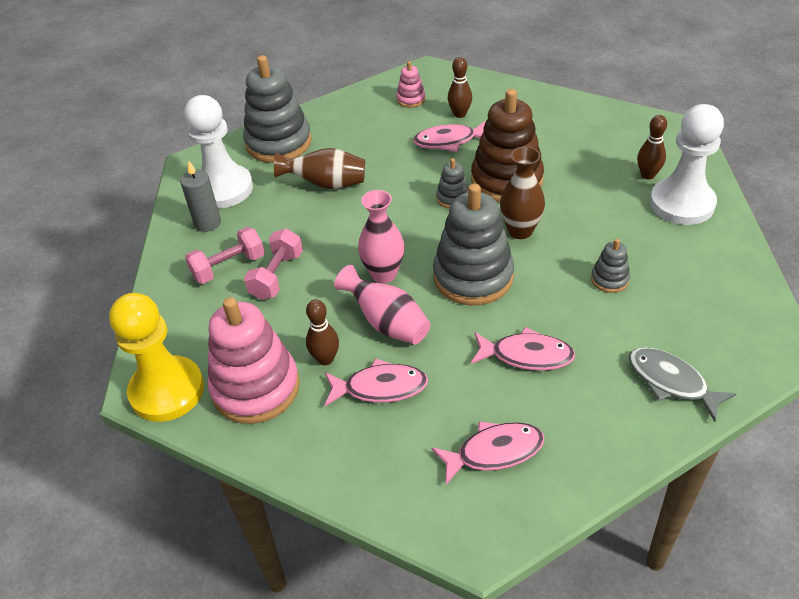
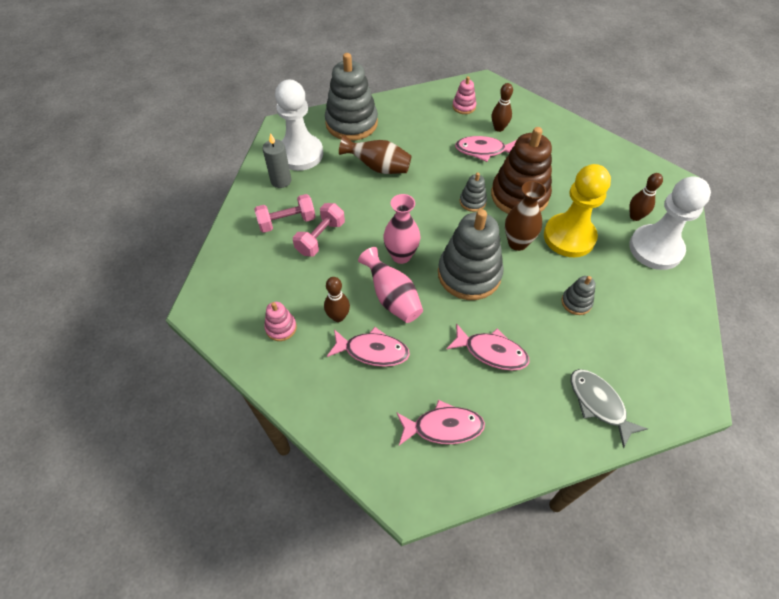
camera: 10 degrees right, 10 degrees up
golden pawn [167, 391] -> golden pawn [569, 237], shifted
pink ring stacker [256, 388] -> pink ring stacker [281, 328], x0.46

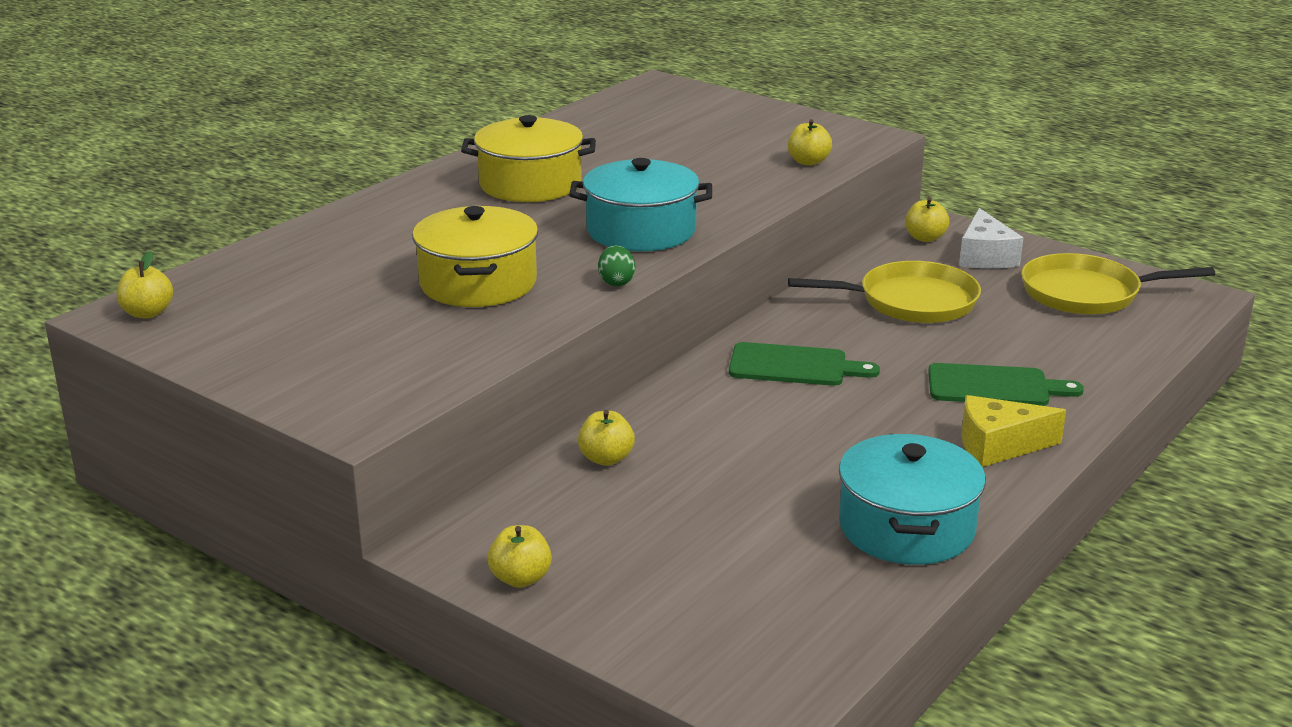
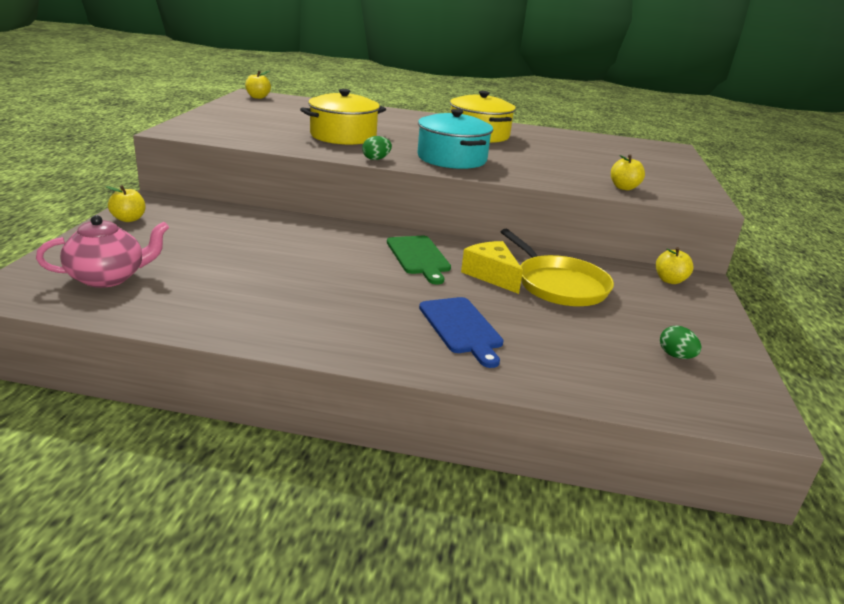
camera: 60 degrees right, 0 degrees up
golden apple fruit [606, 459] -> none
turquoise cooking pot [906, 527] -> none
leaf-green cutting board [994, 386] -> blue cutting board [462, 328]
white cheese [985, 256] -> none
golden cheese [998, 445] -> golden cheese [491, 275], shifted
golden skillet [1086, 293] -> leaf-green toy egg [676, 356]
none -> pink teapot [108, 278]

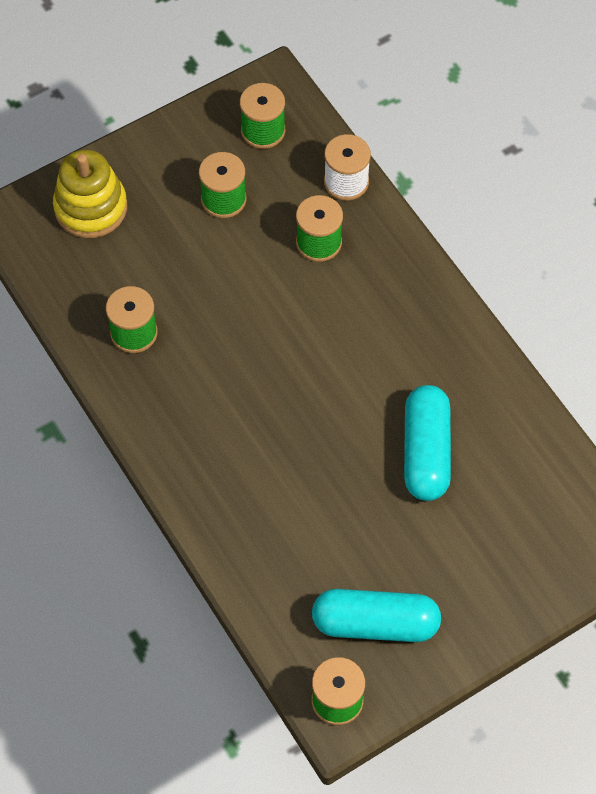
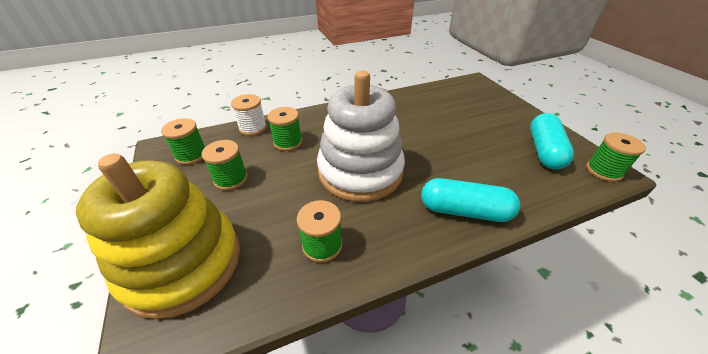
camera: 80 degrees left, 20 degrees down
golden ring stacker [91, 208] -> golden ring stacker [183, 263], x1.65
turquoise capsule [425, 452] -> turquoise capsule [464, 211], shifted
none -> white ring stacker [360, 171]

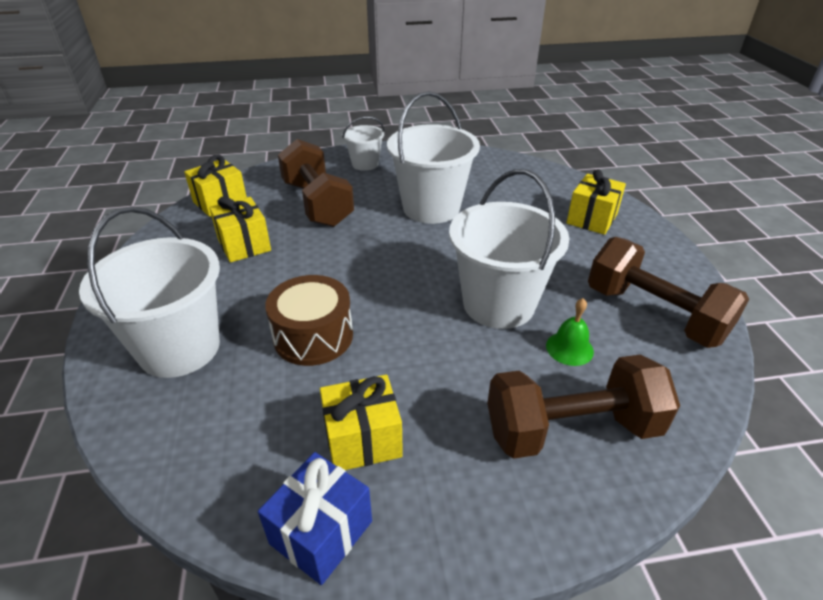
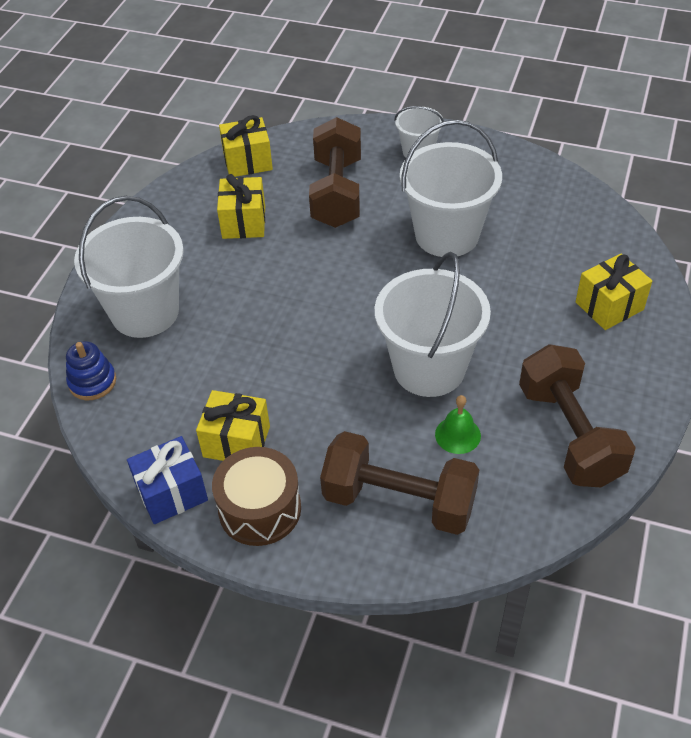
camera: 30 degrees right, 10 degrees up
russet toy drum [313, 336] -> russet toy drum [259, 509], shifted
none -> blue ring stacker [92, 382]

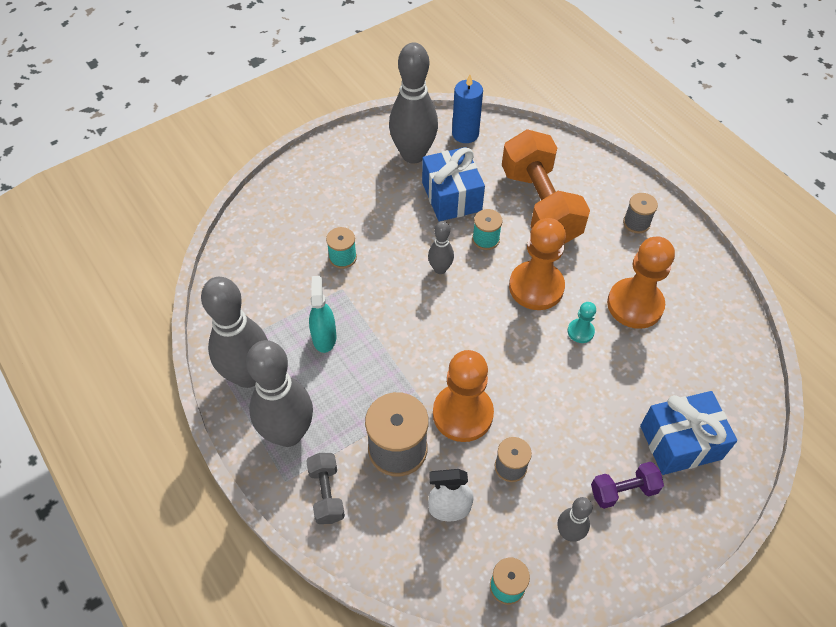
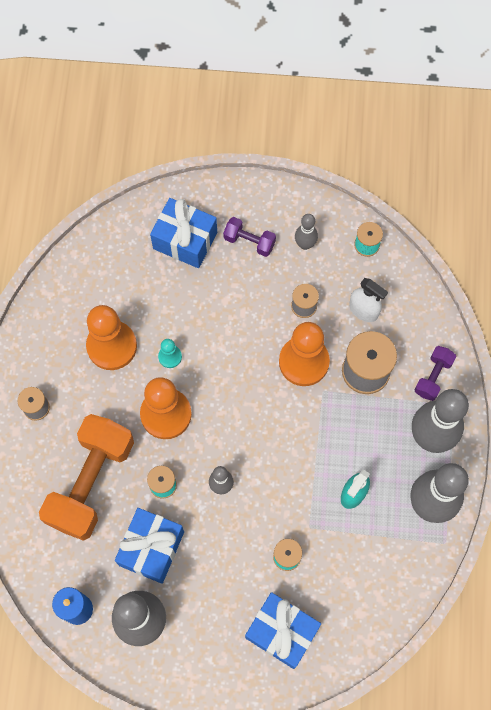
camera: 140 degrees left, 15 degrees up
gray hand weight [326, 494] -> violet hand weight [433, 377]
none -> blue gift [282, 632]

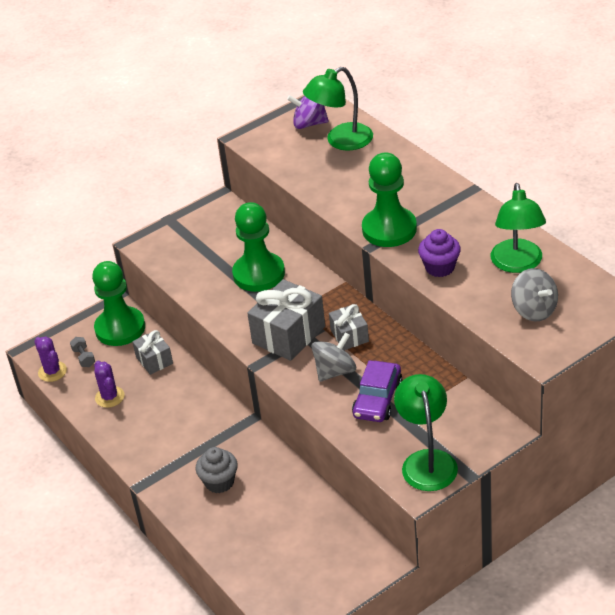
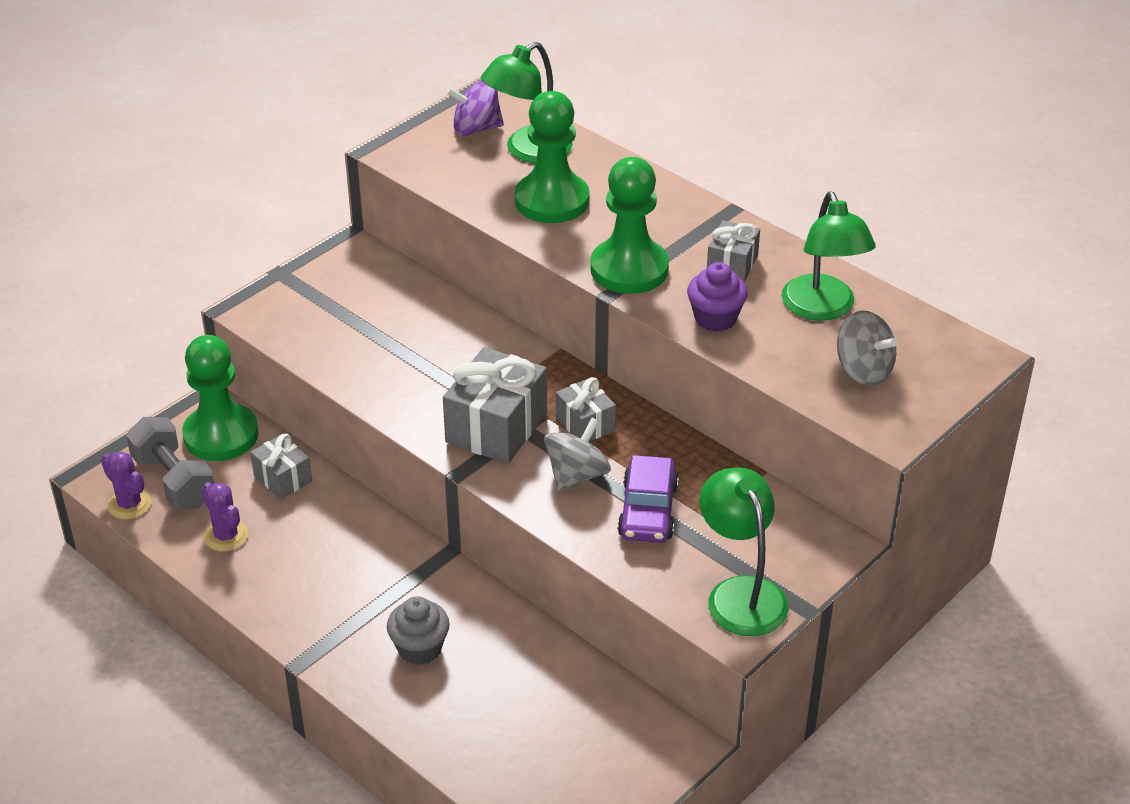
camera: 15 degrees left, 0 degrees up
gray hand weight [84, 358] -> gray hand weight [174, 481], x2.09
leaf-green pawn [259, 274] -> leaf-green pawn [552, 201], shifted
none -> gray gift [732, 264]

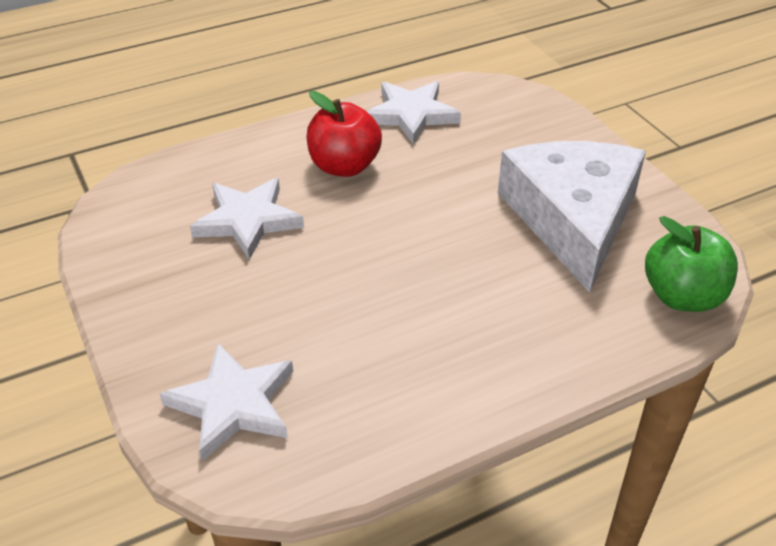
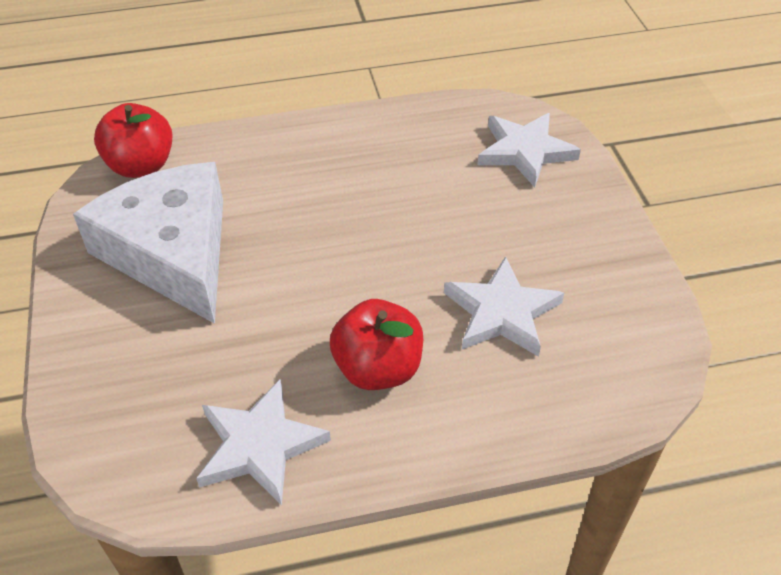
camera: 165 degrees left, 5 degrees up
white cheese [572, 218] -> white cheese [172, 252], 135 degrees clockwise
leaf-green apple fruit [682, 296] -> scarlet apple fruit [141, 166]

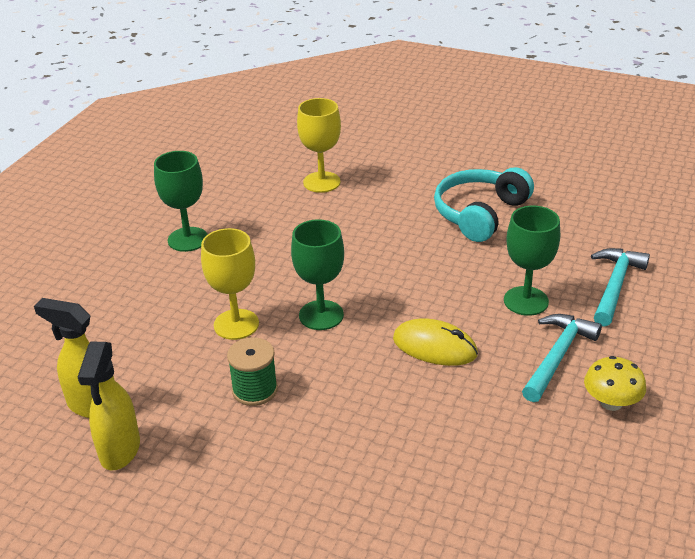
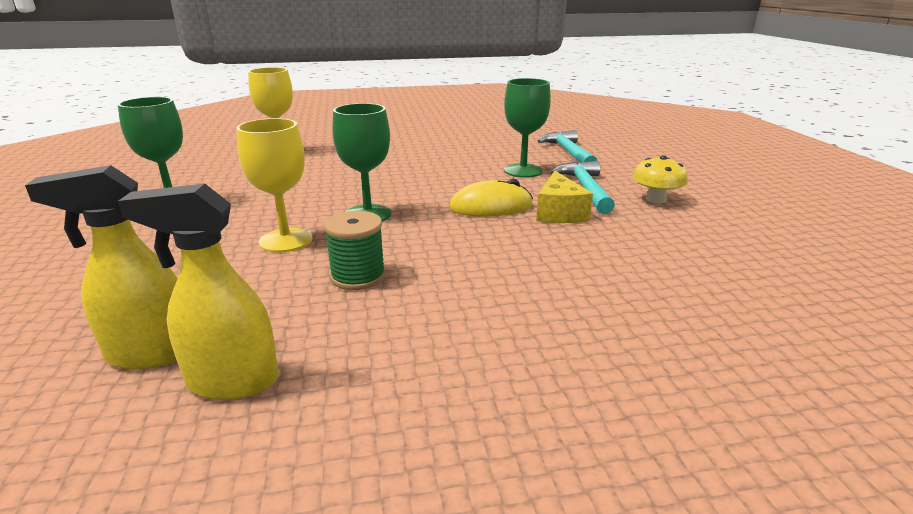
camera: 35 degrees left, 10 degrees down
golden sprayer [120, 450] -> golden sprayer [232, 382], 120 degrees clockwise
turquoise headset [479, 214] -> none
none -> golden cheese [559, 213]

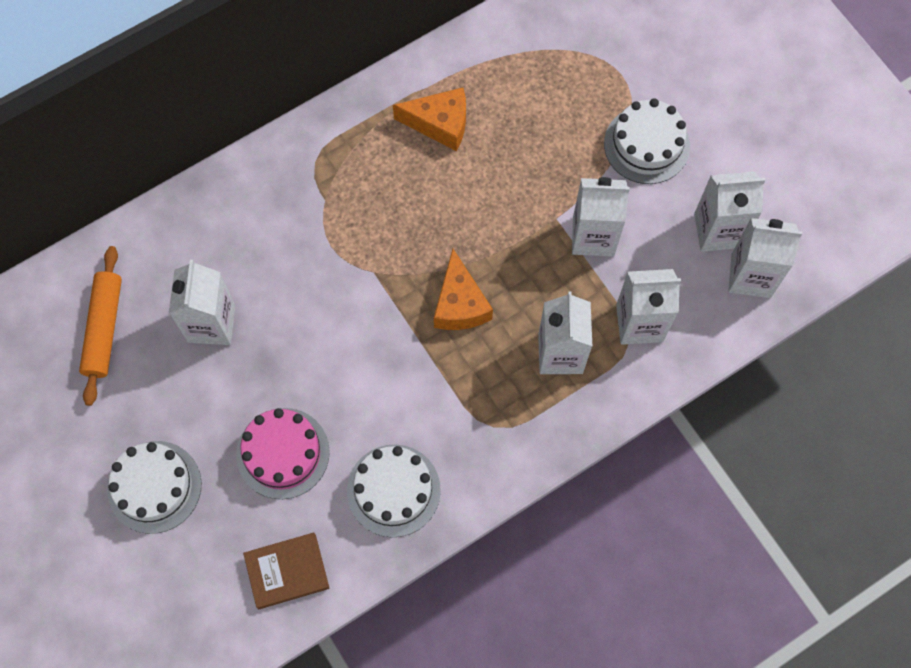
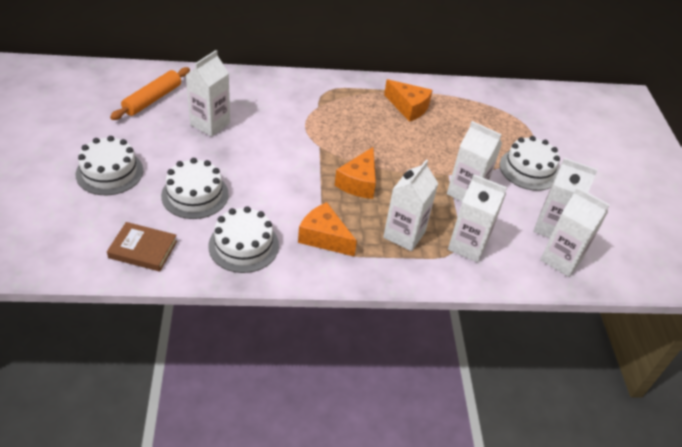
camera: 25 degrees right, 25 degrees down
pink layer cake [283, 453] -> white layer cake [195, 195]
none -> orange cheese [324, 237]

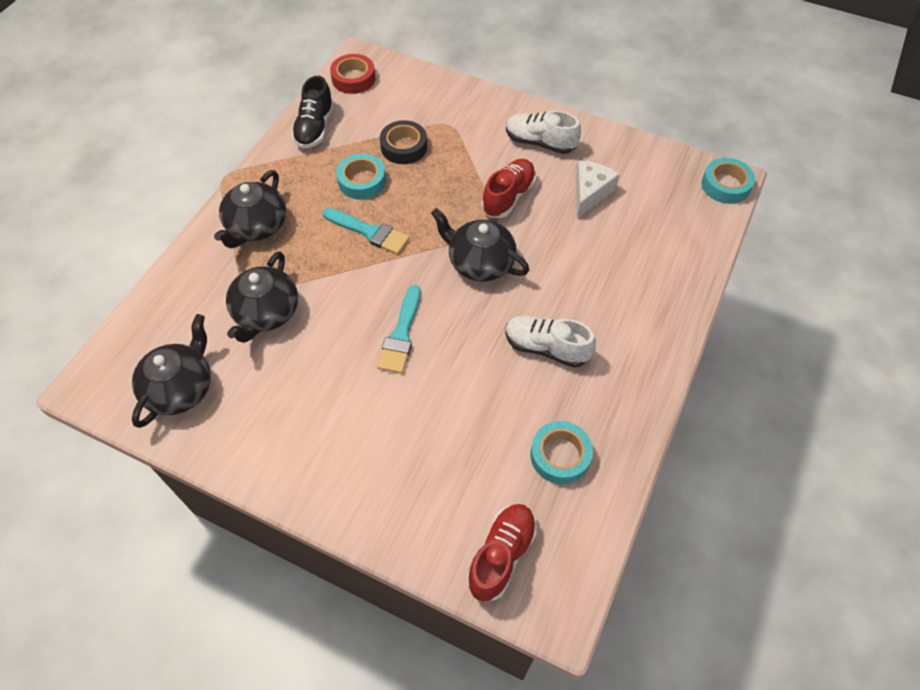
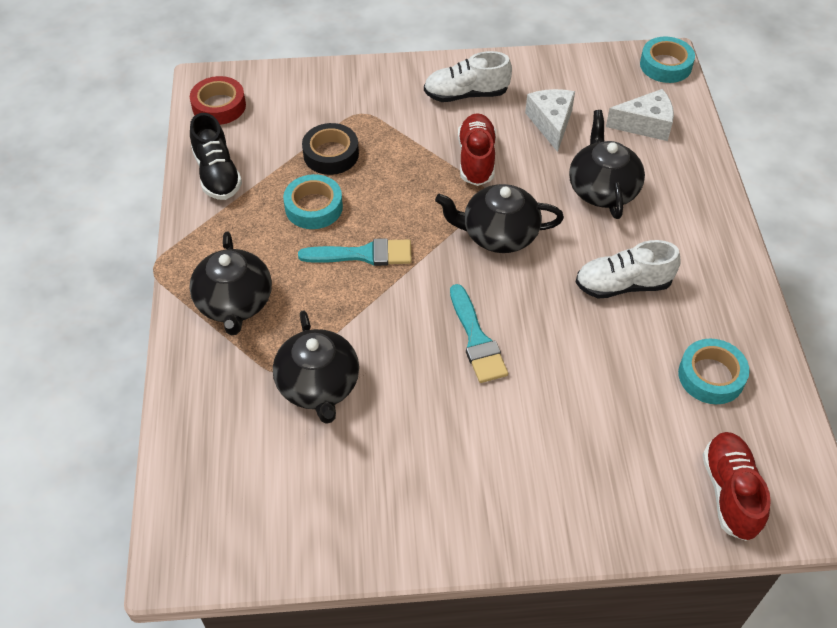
camera: 30 degrees left, 5 degrees down
black teapot [181, 388] -> black teapot [602, 189], shifted
none -> white cheese [645, 125]

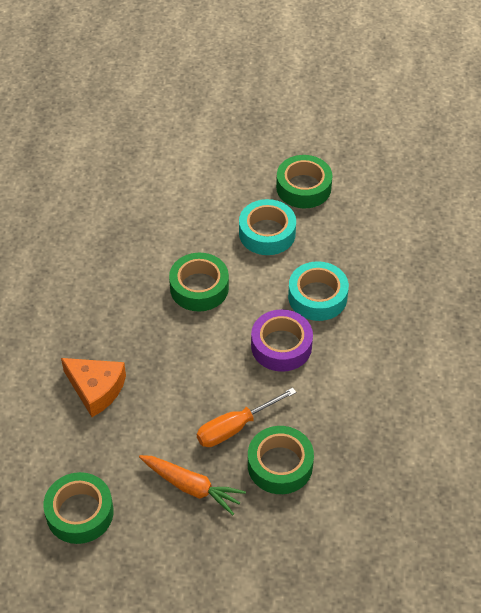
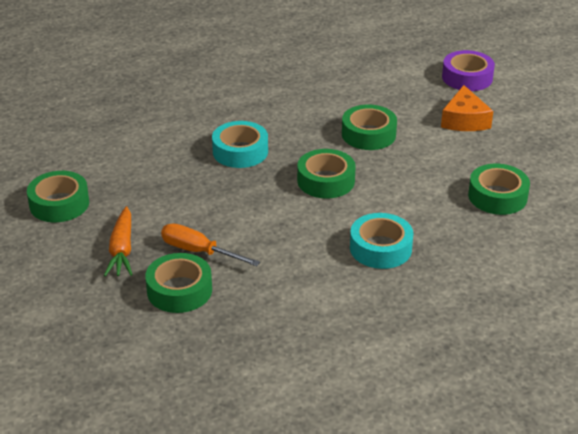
camera: 60 degrees right, 15 degrees down
orange cheese [96, 389] -> orange cheese [464, 120], shifted
turquoise sticky tape [267, 233] -> turquoise sticky tape [240, 151], shifted
violet sticky tape [281, 346] -> violet sticky tape [467, 77], shifted
none -> leaf-green sticky tape [368, 134]

